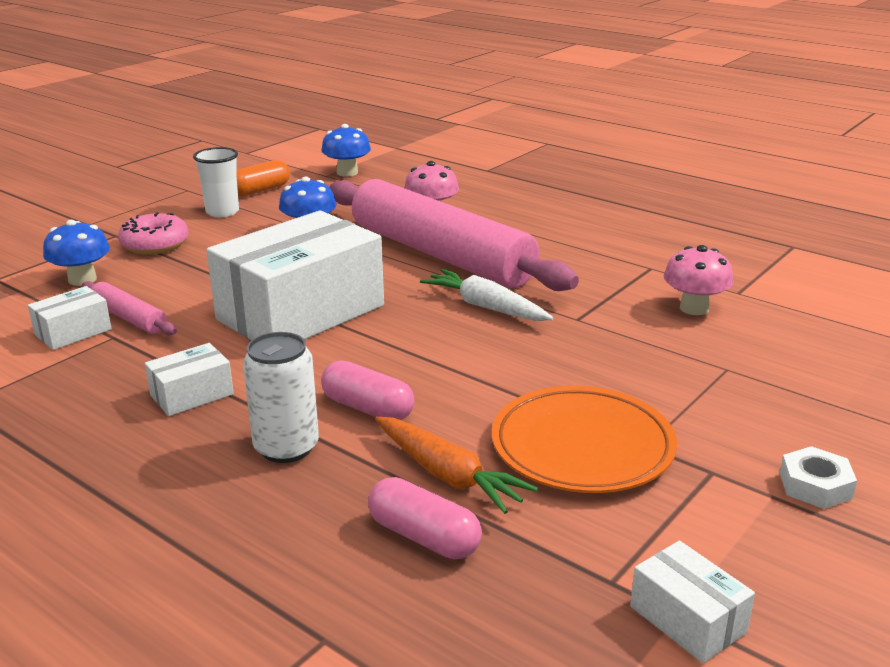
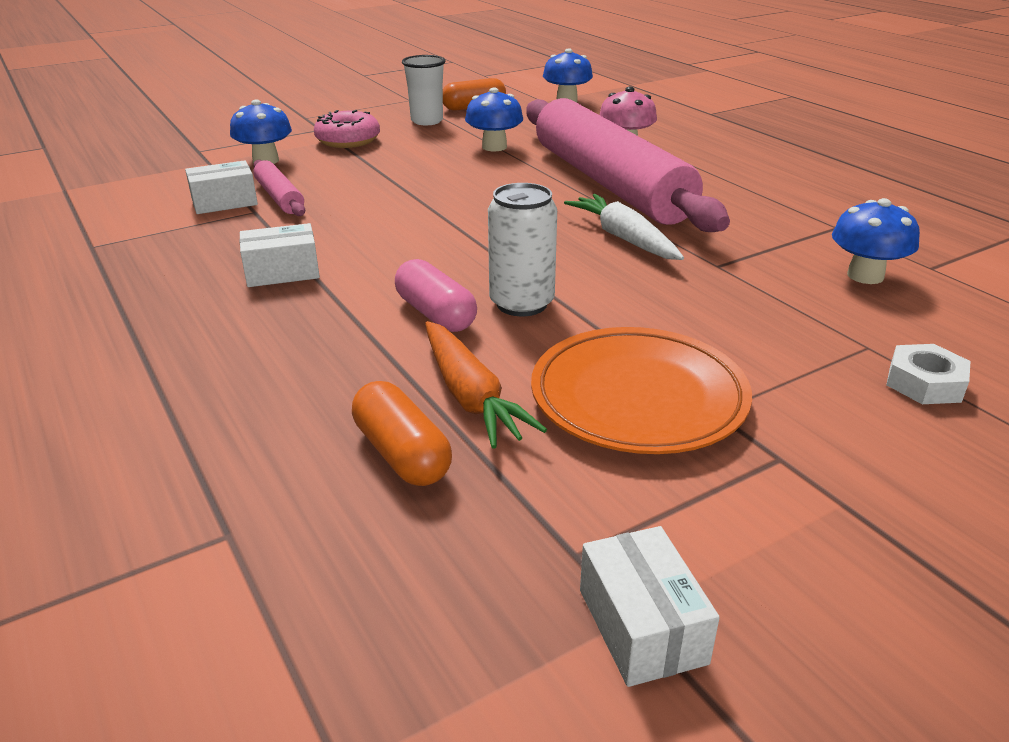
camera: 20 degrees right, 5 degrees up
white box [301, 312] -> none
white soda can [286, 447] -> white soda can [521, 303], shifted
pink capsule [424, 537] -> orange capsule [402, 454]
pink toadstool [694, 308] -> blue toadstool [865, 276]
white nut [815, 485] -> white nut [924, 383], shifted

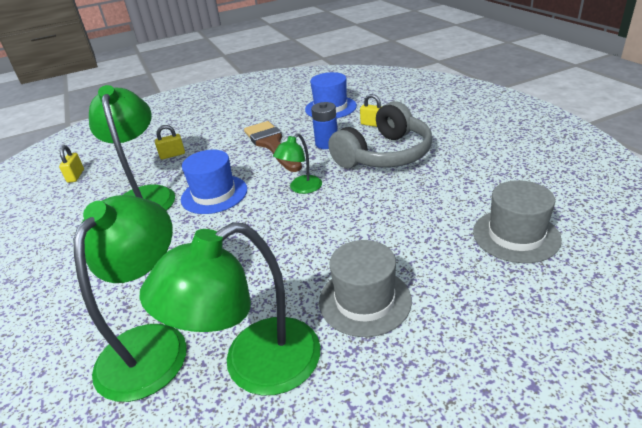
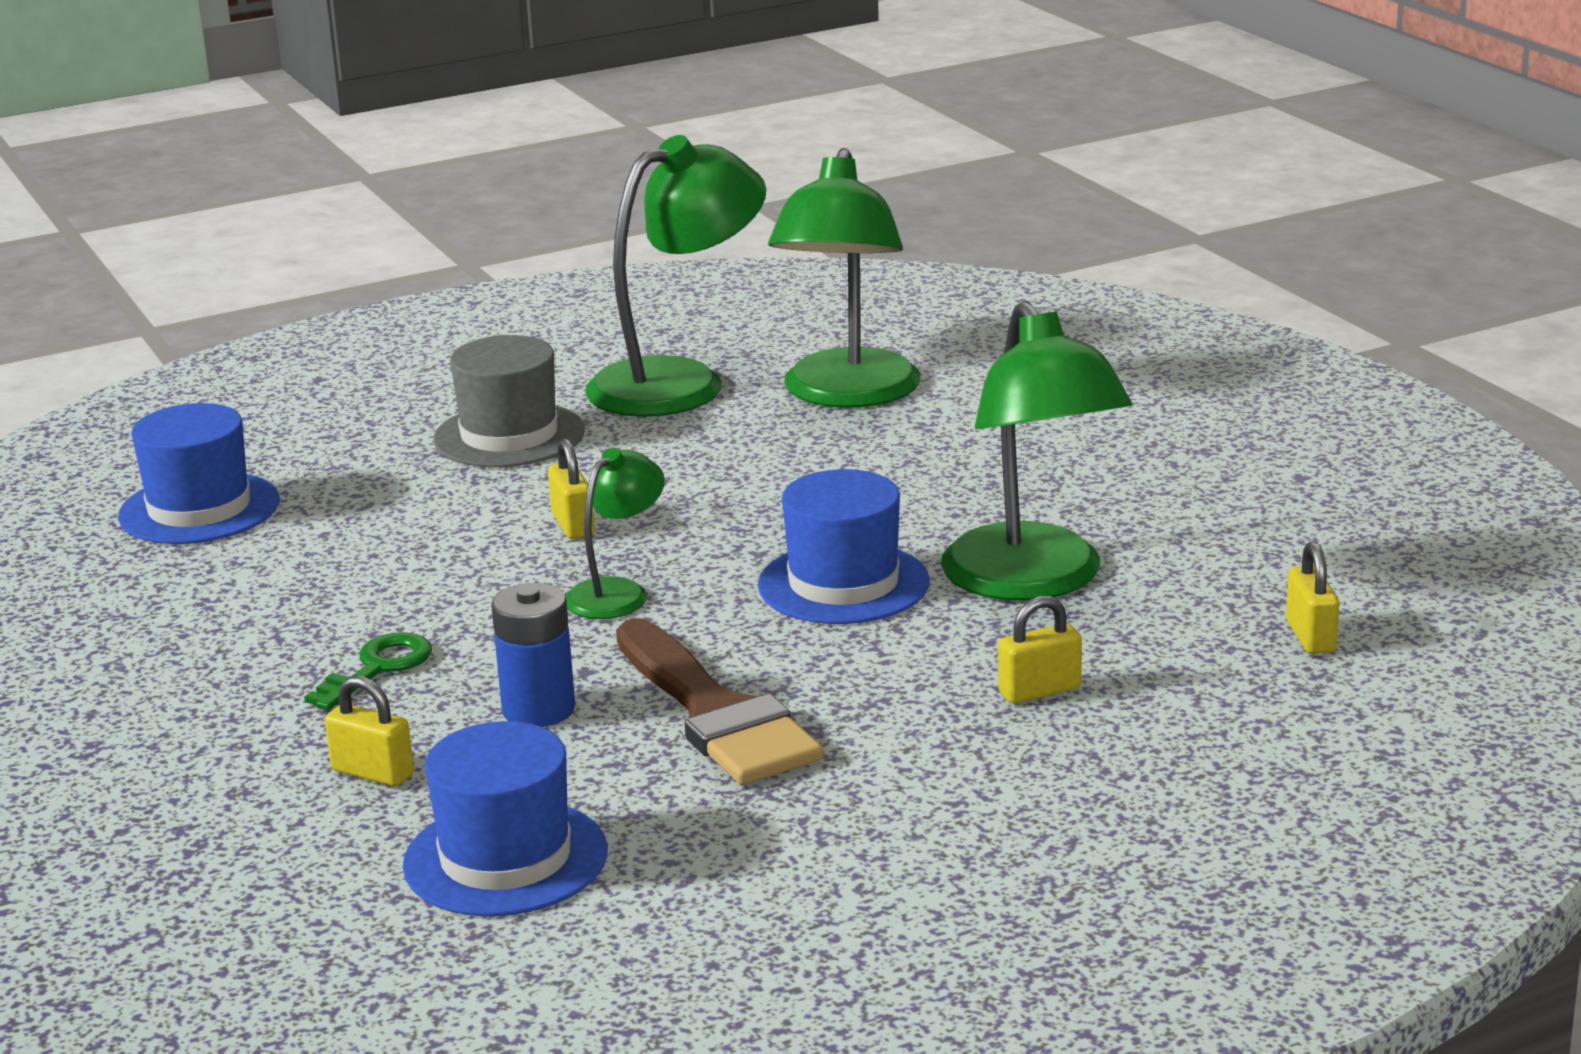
camera: 175 degrees right, 10 degrees down
gray headset [384, 155] -> leaf-green key [378, 669]
gray hat [516, 235] -> blue hat [199, 509]
none -> golden padlock [573, 525]

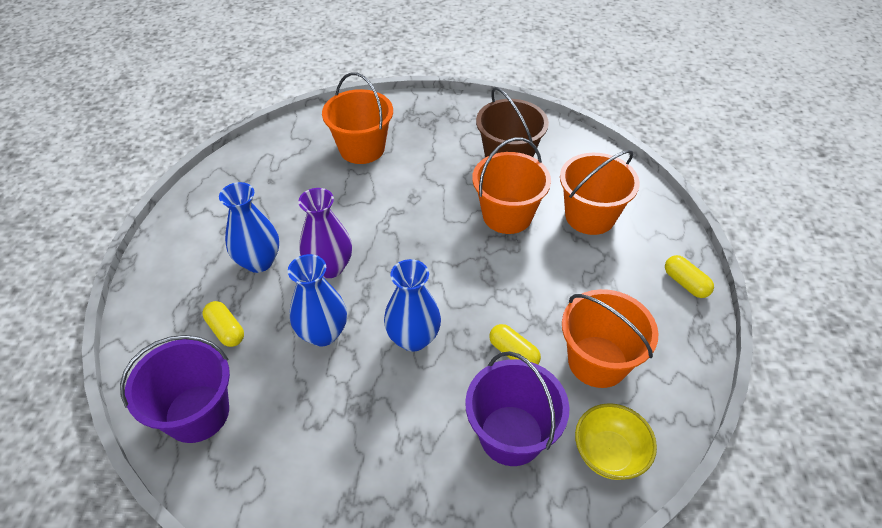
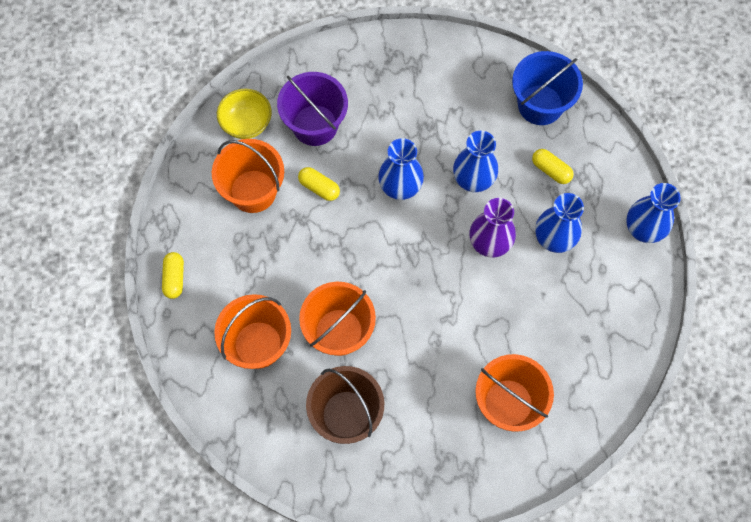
camera: 170 degrees right, 20 degrees up
violet sand bucket [197, 413] -> blue sand bucket [540, 105]
golden capsule [685, 283] -> golden capsule [174, 278], 45 degrees clockwise
none -> blue tall vase [643, 229]

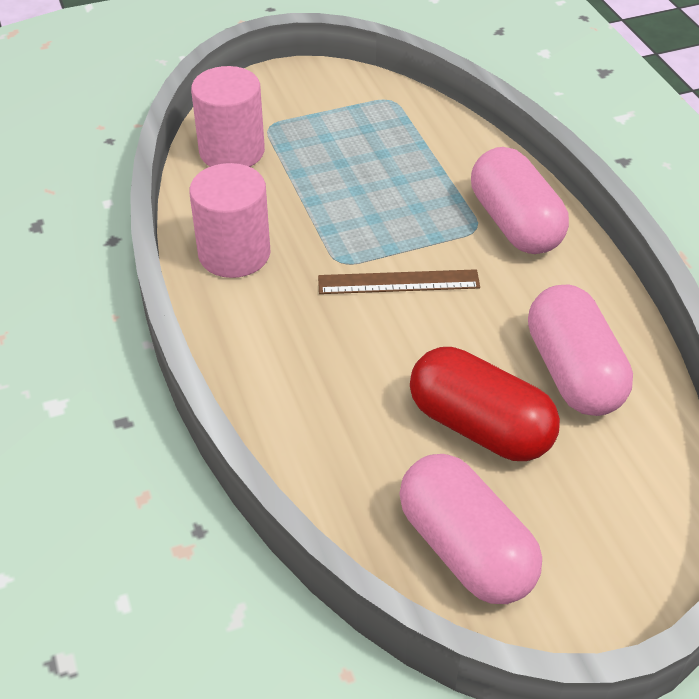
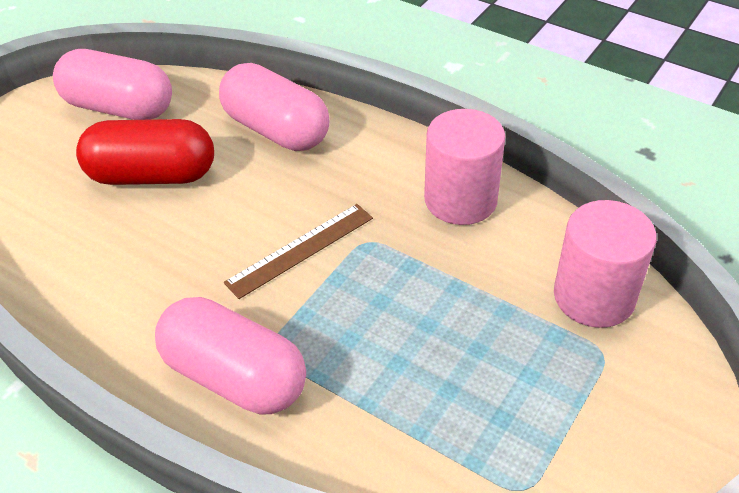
camera: 145 degrees right, 0 degrees up
pink capsule [573, 372] -> pink capsule [276, 130], shifted

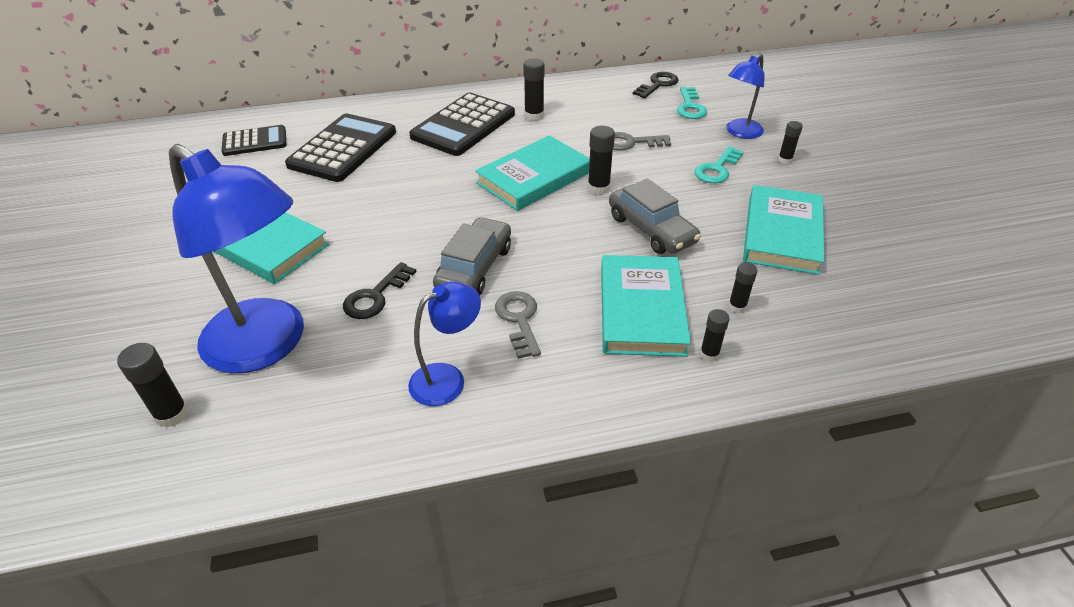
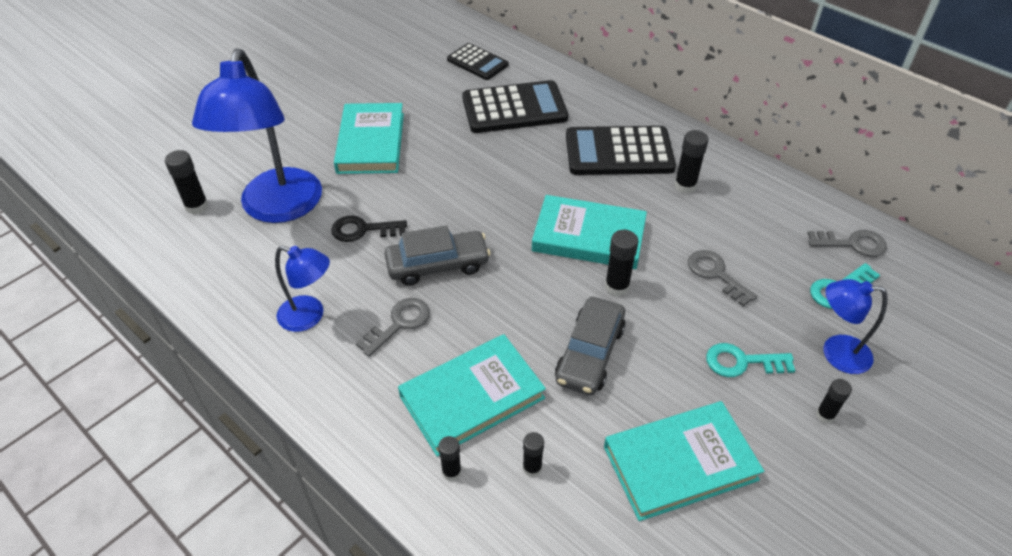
camera: 55 degrees right, 5 degrees up
black key [658, 84] -> gray key [852, 244]

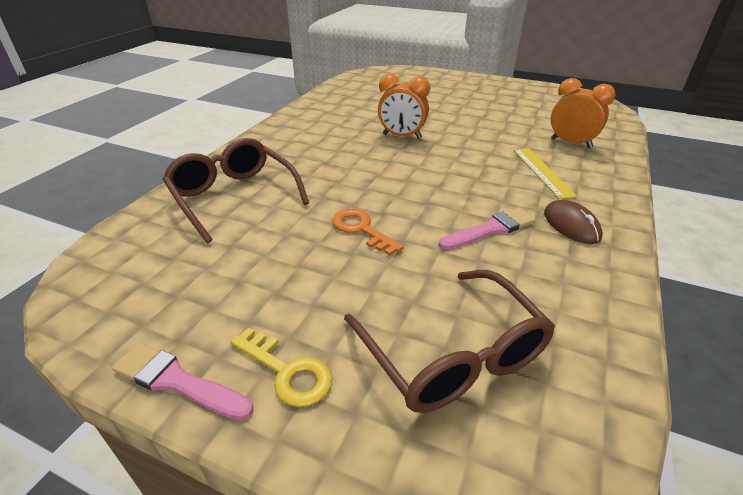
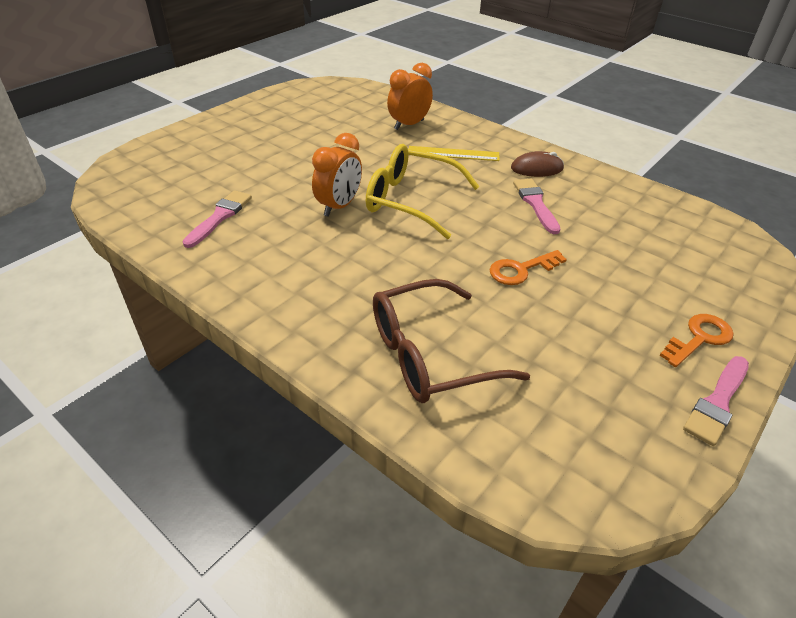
camera: 75 degrees left, 5 degrees up
golden key [287, 371] -> orange key [699, 338]
russet glasses [453, 355] -> none
none -> pink paint brush [220, 217]
none -> golden glasses [410, 200]

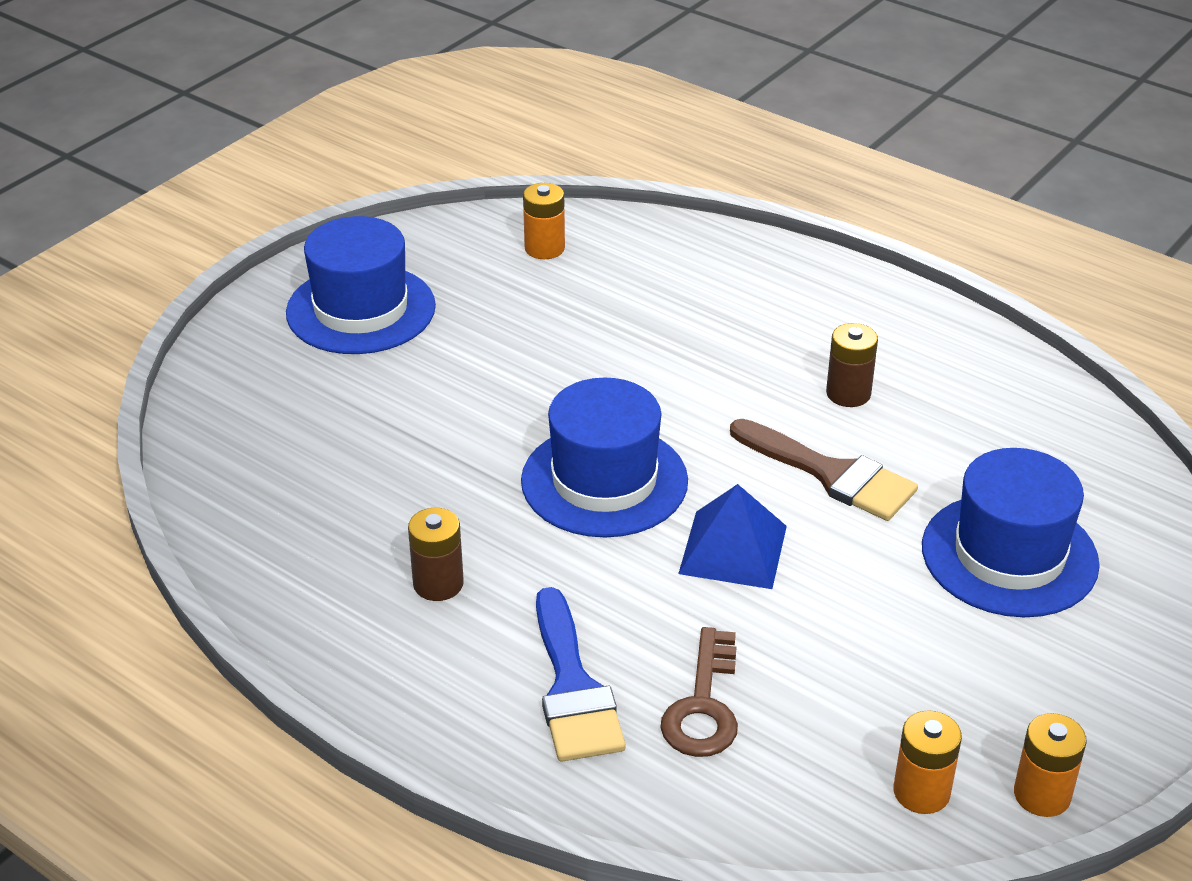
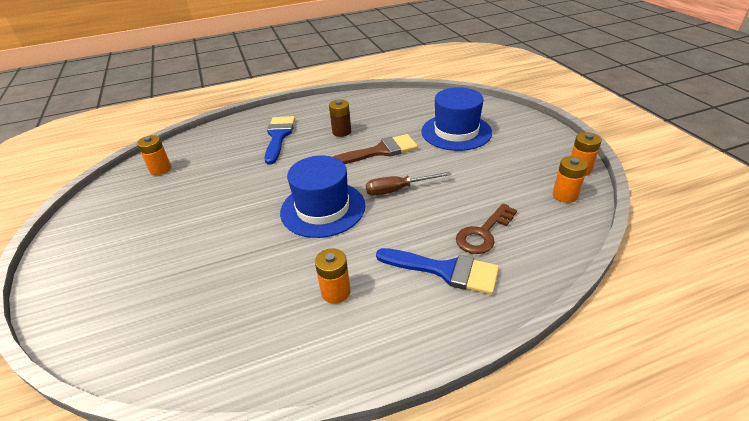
camera: 55 degrees left, 0 degrees up
blue hat [361, 309] -> none
russet power cell [438, 584] -> orange power cell [336, 292]
russet key [703, 706] -> russet key [483, 233], 90 degrees clockwise
blue pyramid [733, 549] -> russet hand screwdriver [398, 190]
none -> blue paint brush [278, 136]

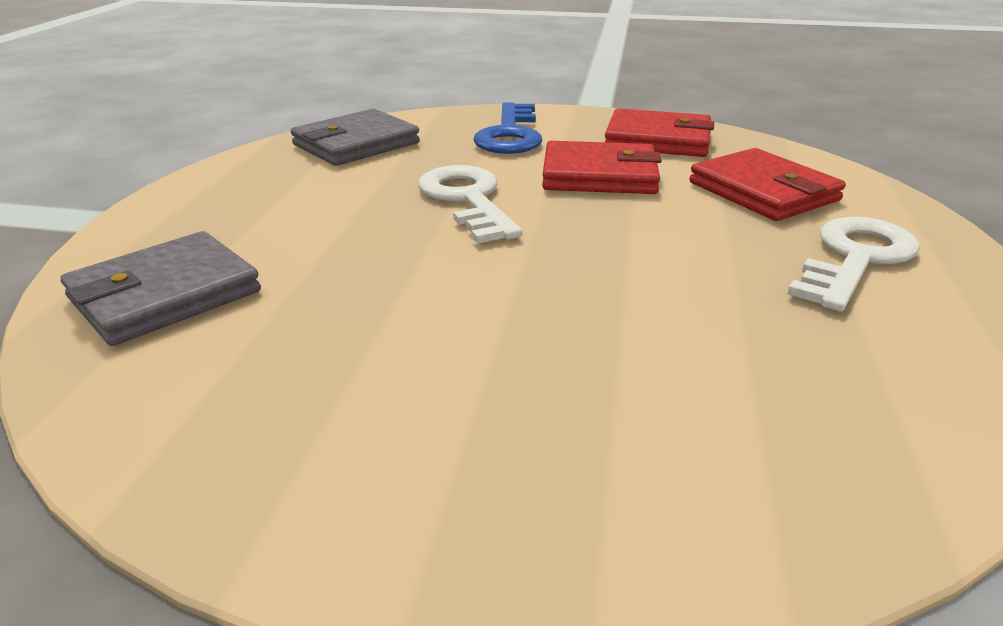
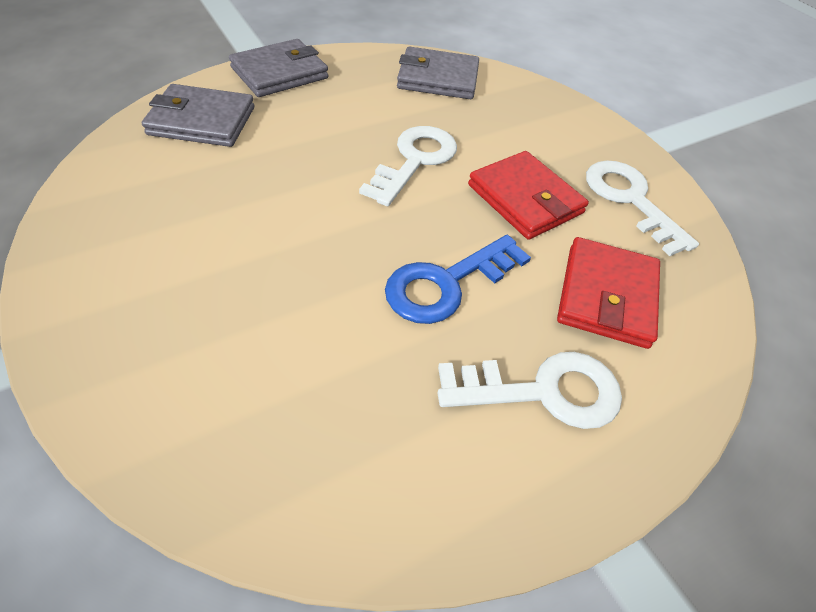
camera: 45 degrees right, 20 degrees up
blue key [510, 134] -> blue key [447, 283], shifted
scarlet card wallet [658, 140] -> white key [630, 200]
none -> gray card wallet [280, 73]

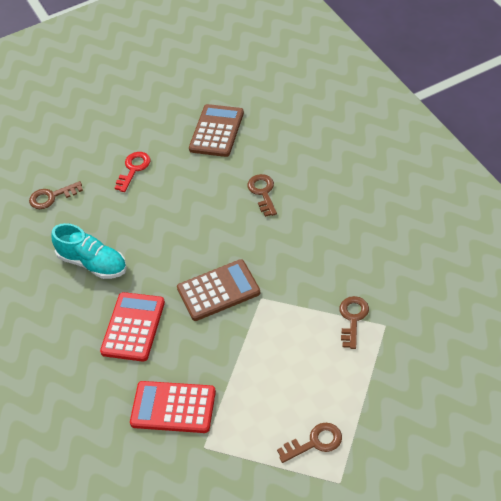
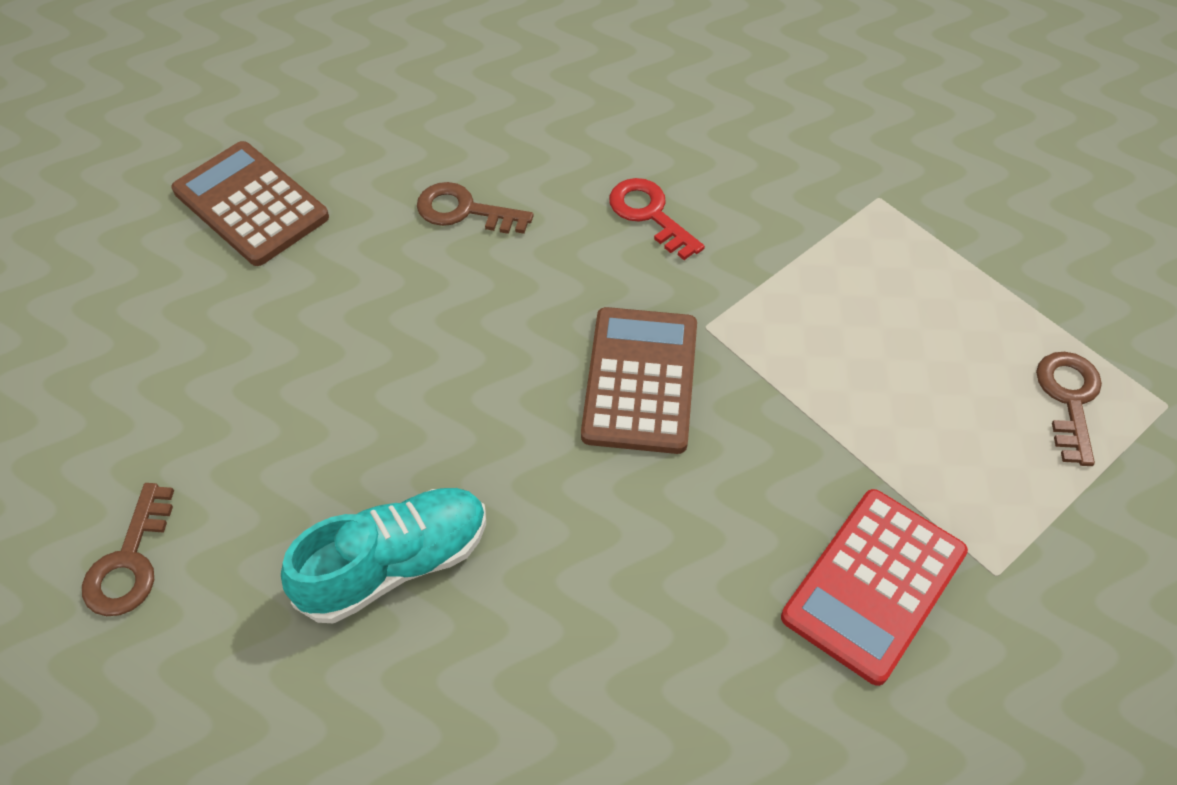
camera: 65 degrees left, 5 degrees up
scarlet adding machine [133, 327] -> none
scarlet key [133, 169] -> scarlet key [649, 214], shifted
russet key [353, 318] -> none

